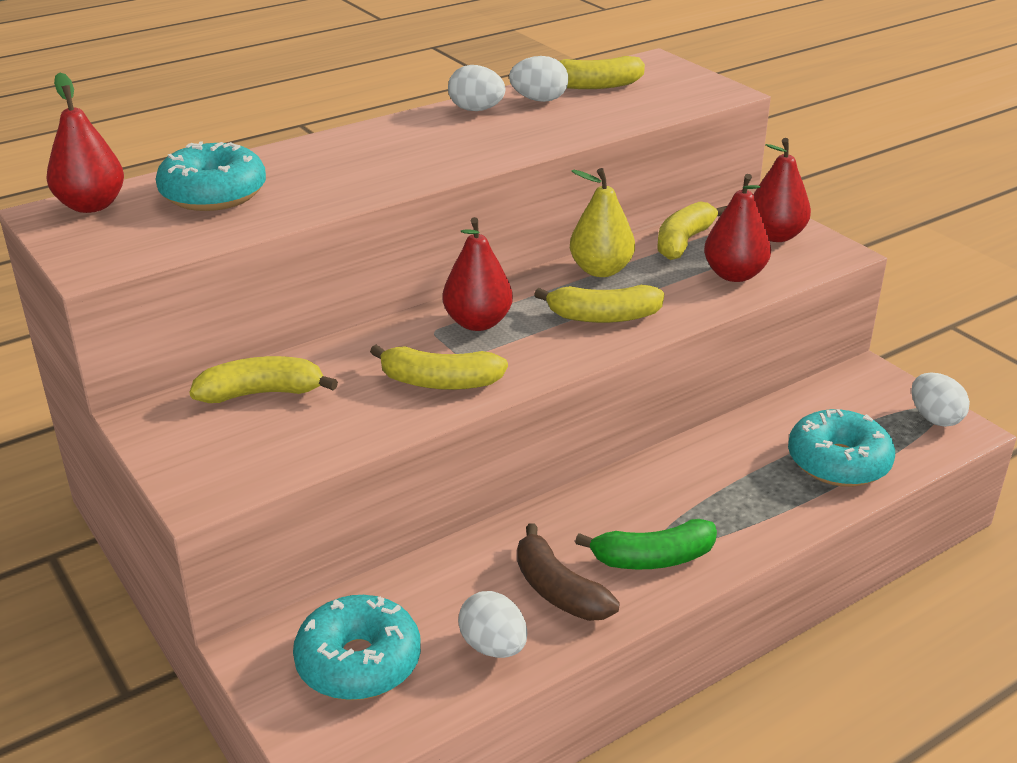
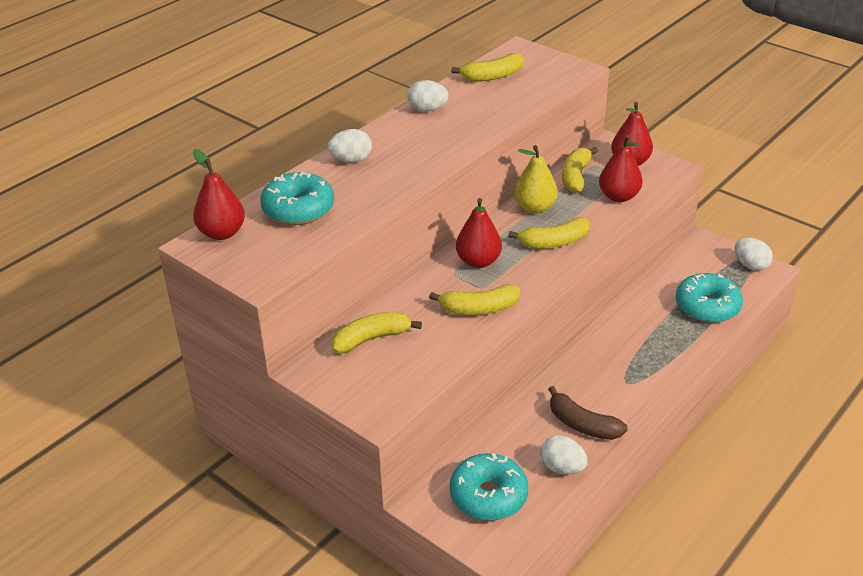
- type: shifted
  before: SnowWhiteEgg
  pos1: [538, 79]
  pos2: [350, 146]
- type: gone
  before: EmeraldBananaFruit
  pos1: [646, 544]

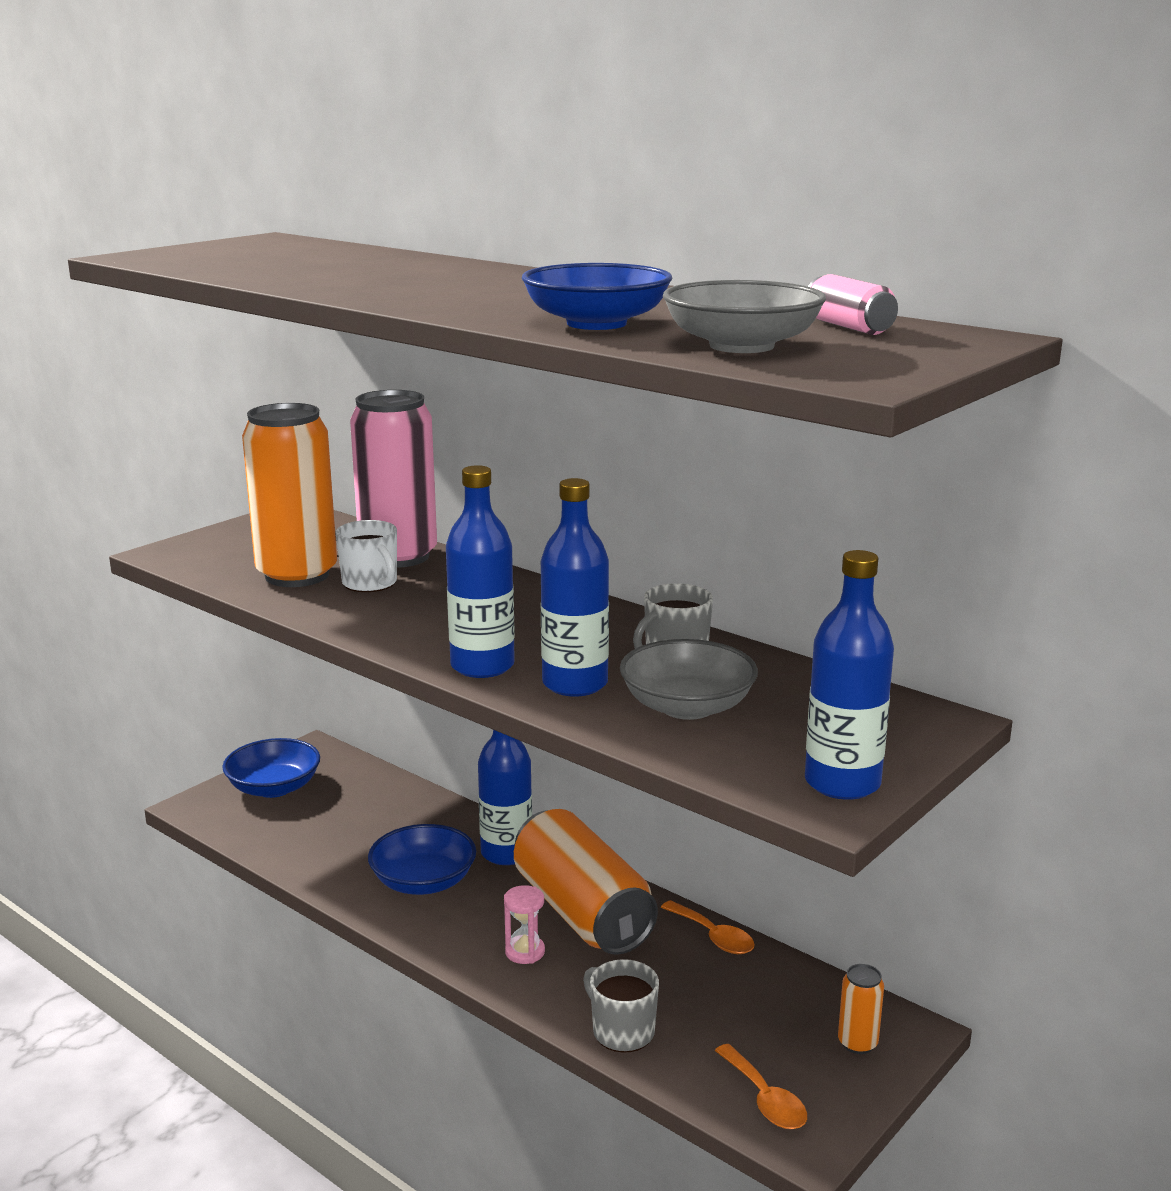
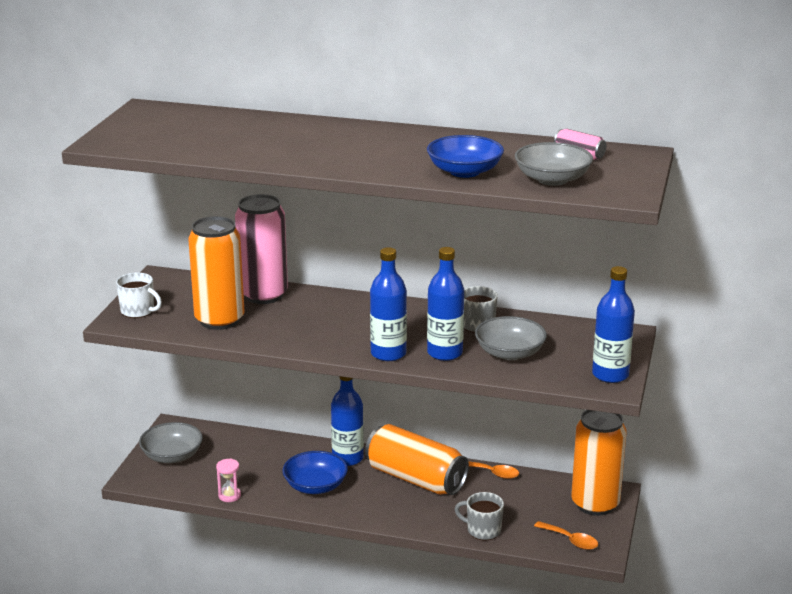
- type: repainted
  before: RoyalBlueServingBowl
  after: GreyServingBowl
  pos1: [271, 768]
  pos2: [171, 442]
- type: shifted
  before: SnowWhiteTeaMug
  pos1: [366, 556]
  pos2: [139, 295]
- type: shifted
  before: PinkSandglass
  pos1: [524, 924]
  pos2: [228, 480]
- type: scaled
  before: OrangeColouredSodaCan
  pos1: [861, 1009]
  pos2: [599, 463]
  scale: 2.33

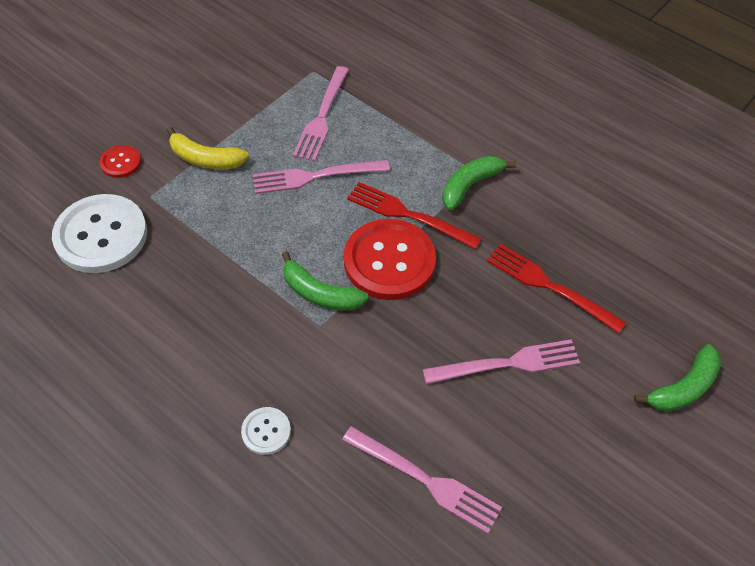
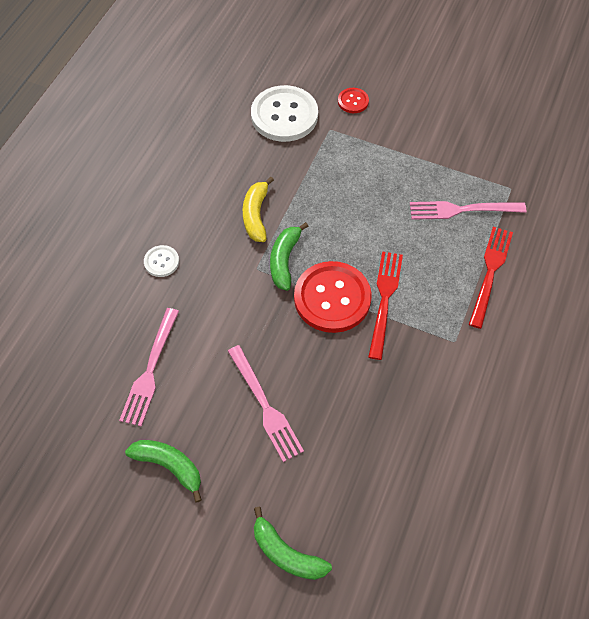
- type: shifted
  before: BrightYellowBananaFruit
  pos1: [208, 147]
  pos2: [258, 209]
- type: gone
  before: PinkTableFork
  pos1: [321, 177]
- type: shifted
  before: EmeraldBananaFruit
  pos1: [479, 183]
  pos2: [163, 471]
- type: shifted
  before: RedTableFork
  pos1: [556, 288]
  pos2: [491, 278]

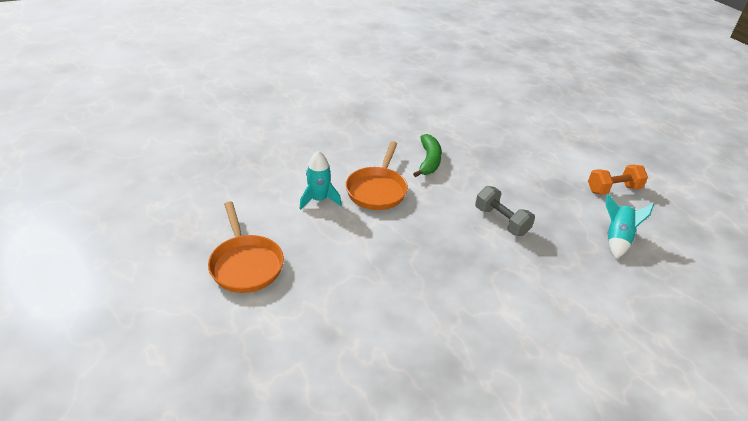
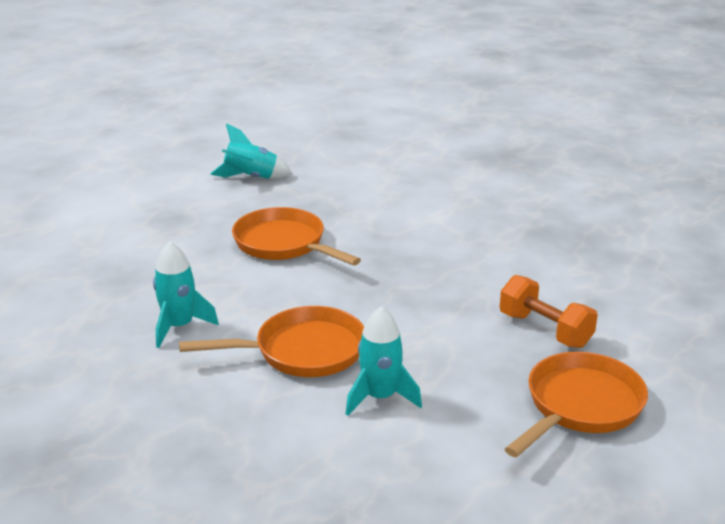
- type: swapped
  before: EmeraldBananaFruit
  after: TurquoiseRocket
  pos1: [427, 155]
  pos2: [186, 294]
- type: swapped
  before: GreyFreeWeight
  after: OrangeColouredFryingPan
  pos1: [505, 211]
  pos2: [296, 236]
- type: shifted
  before: OrangeColouredFreeWeight
  pos1: [618, 179]
  pos2: [549, 311]

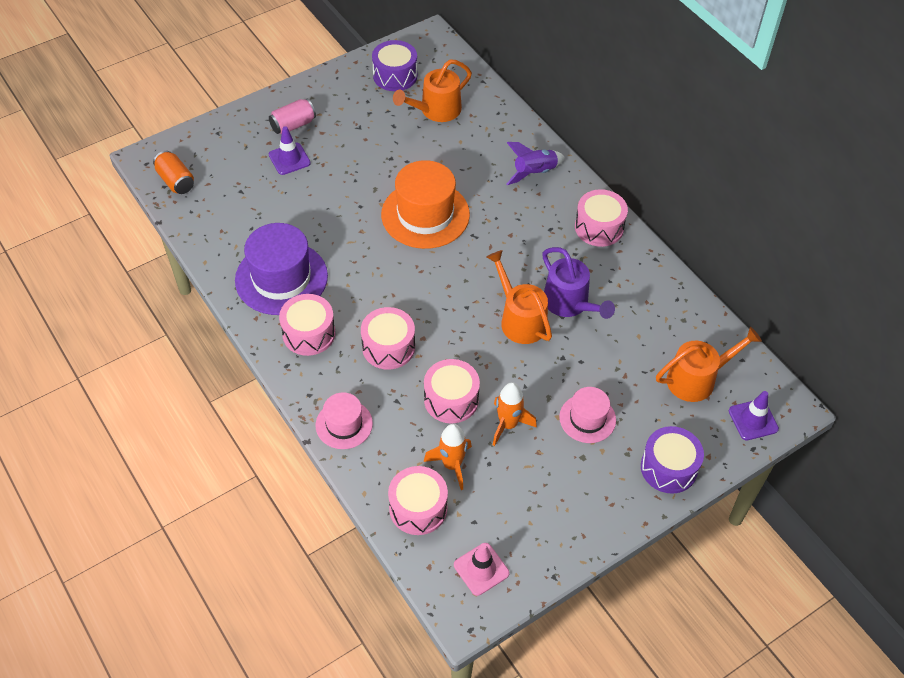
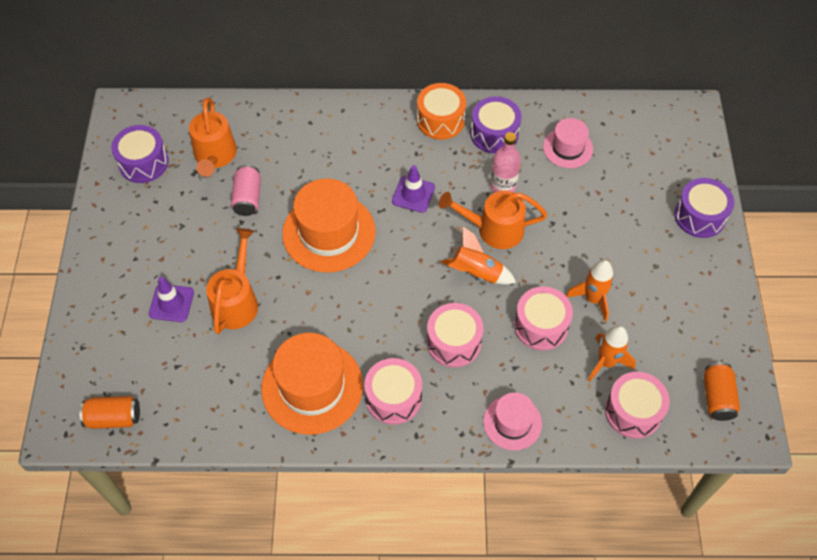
- type: repainted
  before: RoyalPurpleTopHat
  after: OrangeColouredTopHat
  pos1: [281, 269]
  pos2: [312, 384]
- type: shifted
  before: PinkSodaCan
  pos1: [292, 116]
  pos2: [246, 190]
- type: swapped
  before: PinkRoadCone
  after: OrangeColouredSodaCan
  pos1: [482, 569]
  pos2: [721, 391]
- type: gone
  before: RoyalPurpleRocket
  pos1: [536, 163]
- type: swapped
  before: RoyalPurpleWateringCan
  after: PinkDrinkBottle
  pos1: [578, 283]
  pos2: [506, 162]
- type: shifted
  before: PinkTopHat
  pos1: [587, 415]
  pos2: [568, 143]
- type: repainted
  before: PinkSnareDrum
  after: OrangeColouredSnareDrum
  pos1: [601, 218]
  pos2: [441, 111]
- type: shifted
  before: OrangeColouredWateringCan
  pos1: [709, 364]
  pos2: [232, 281]
- type: shifted
  before: RoyalPurpleRoadCone
  pos1: [754, 415]
  pos2: [413, 189]
- type: new
  after: OrangeColouredRocket
  pos2: [478, 255]
- type: new
  after: RoyalPurpleSnareDrum
  pos2: [496, 125]

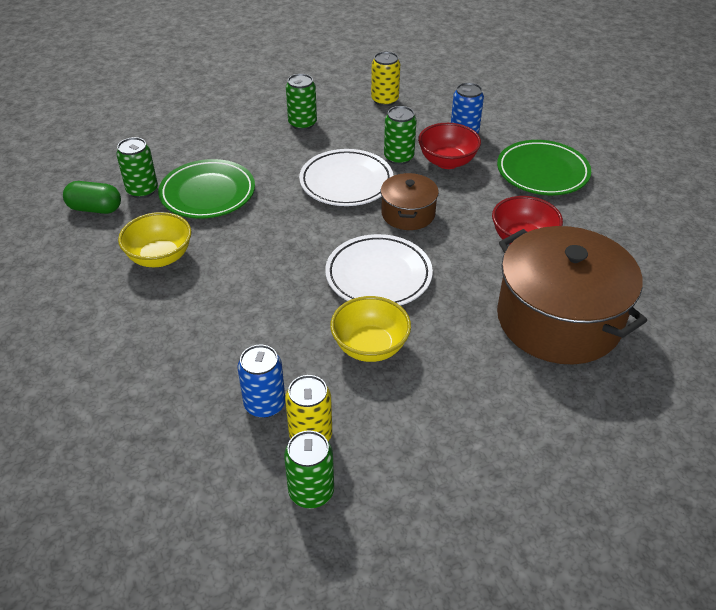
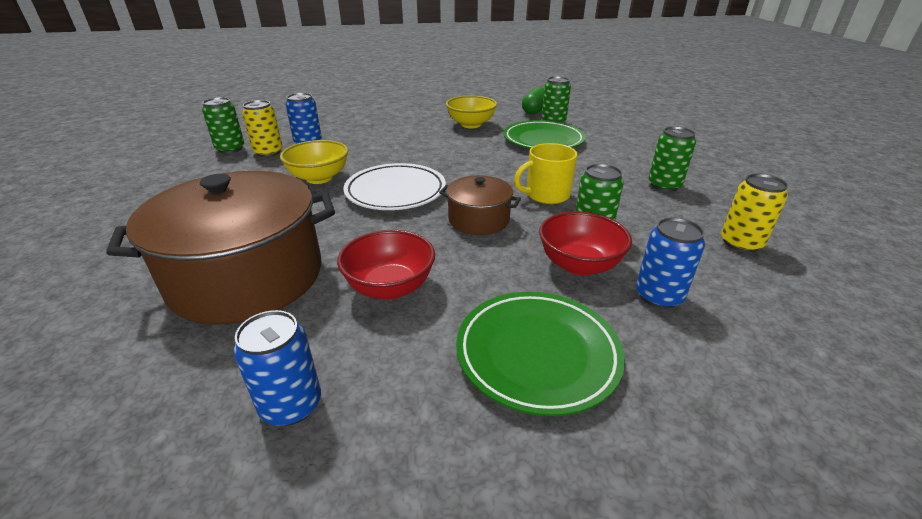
- type: swapped
  before: SnowWhiteFlatDish
  after: BrightYellowTeaMug
  pos1: [346, 177]
  pos2: [545, 173]
- type: new
  after: RoyalBlueSodaCan
  pos2: [277, 368]

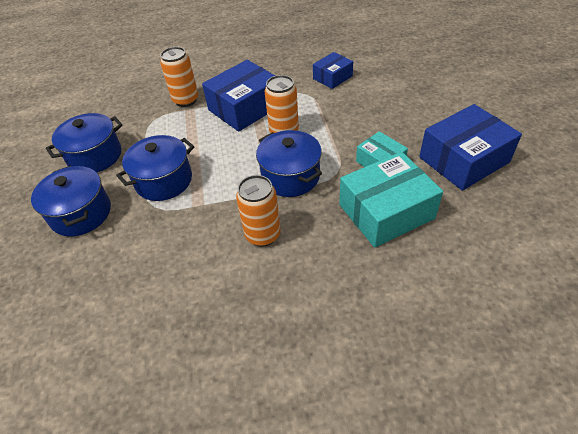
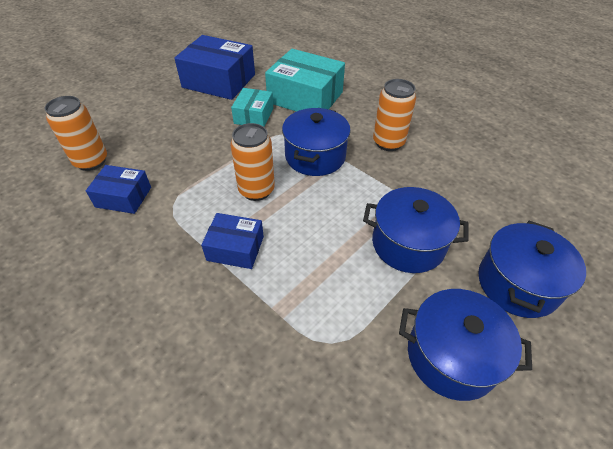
- type: shifted
  before: OrangeColouredSodaCan
  pos1: [179, 77]
  pos2: [76, 133]
- type: scaled
  before: RoyalBlueParcel
  pos1: [238, 96]
  pos2: [232, 241]
  scale: 0.56

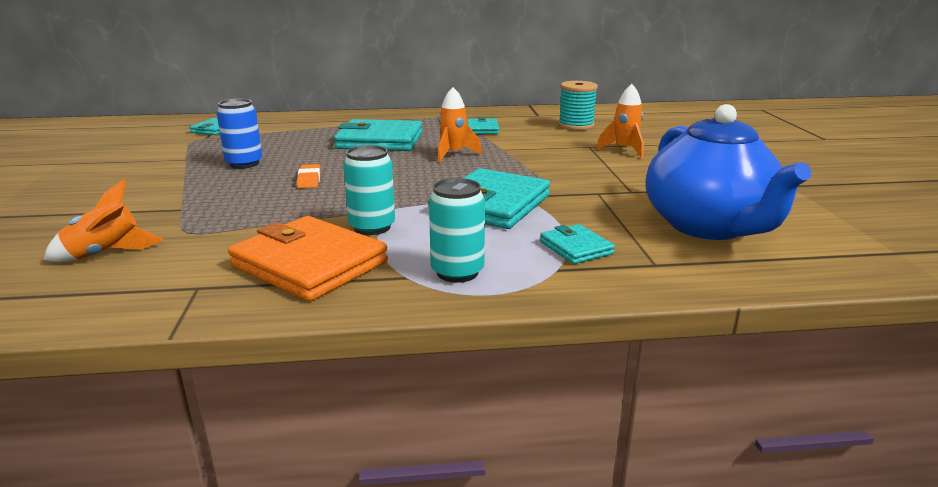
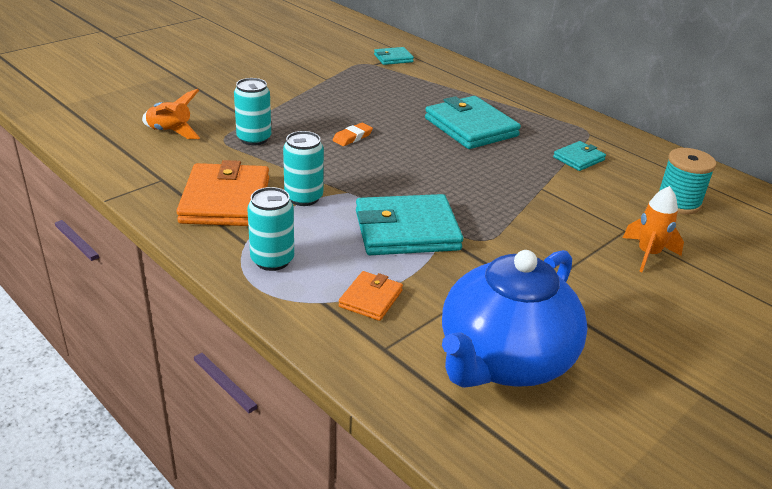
- type: gone
  before: RoyalBlueSodaCan
  pos1: [239, 134]
- type: gone
  before: OrangeColouredRocket
  pos1: [460, 125]
- type: repainted
  before: TurquoiseWallet
  after: OrangeColouredWallet
  pos1: [577, 244]
  pos2: [371, 296]
- type: new
  after: TurquoiseSodaCan
  pos2: [252, 112]

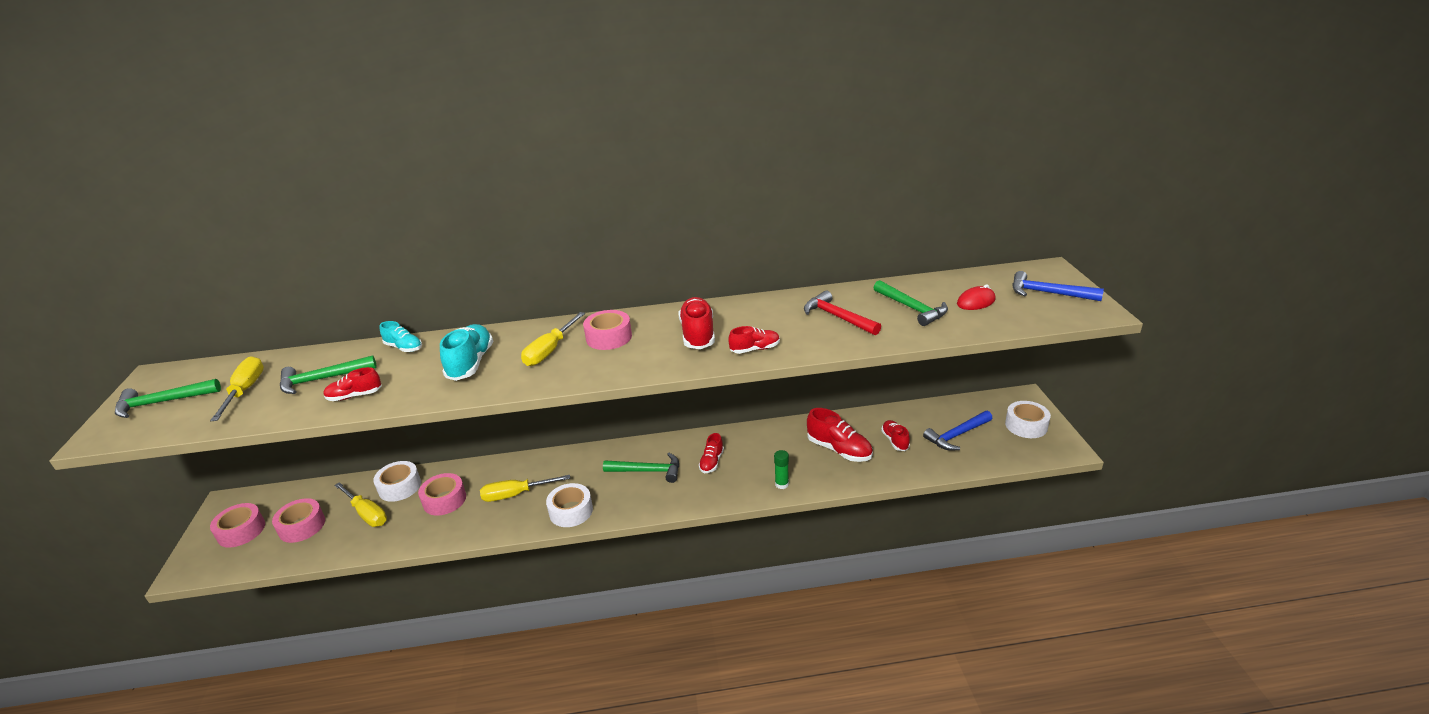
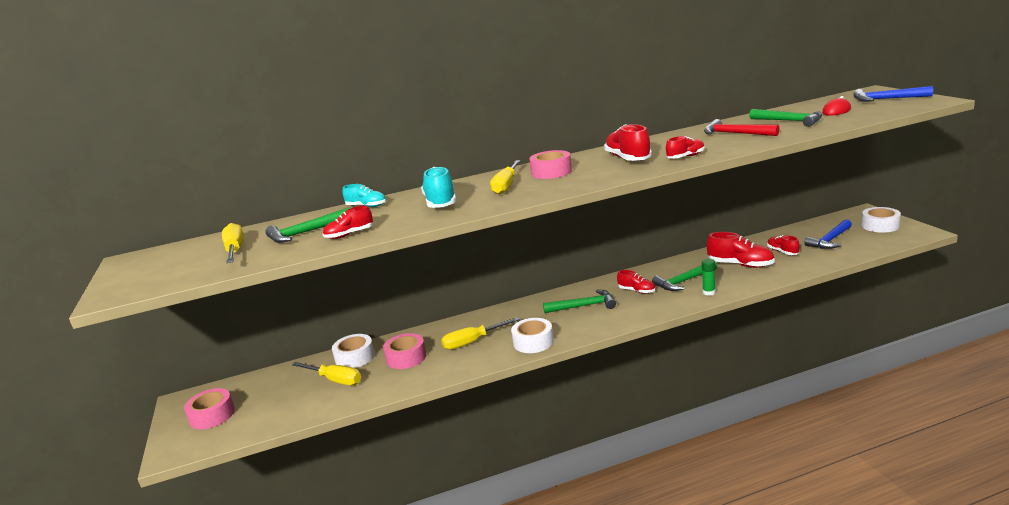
- type: shifted
  before: EmeraldHammer
  pos1: [168, 398]
  pos2: [684, 277]
- type: gone
  before: PinkStickyTape
  pos1: [298, 520]
- type: rotated
  before: RedLaceUpShoe
  pos1: [711, 453]
  pos2: [636, 282]
  turn: -60

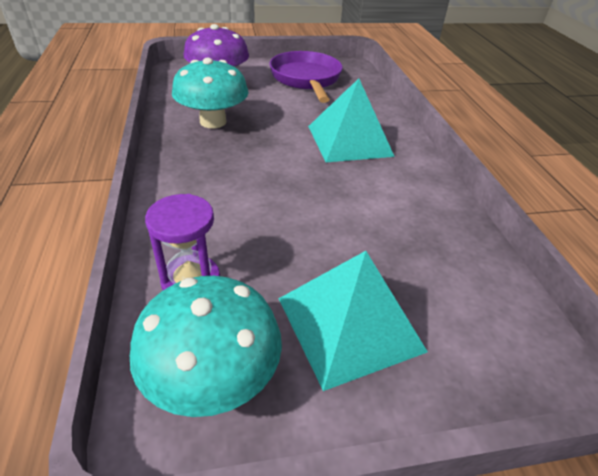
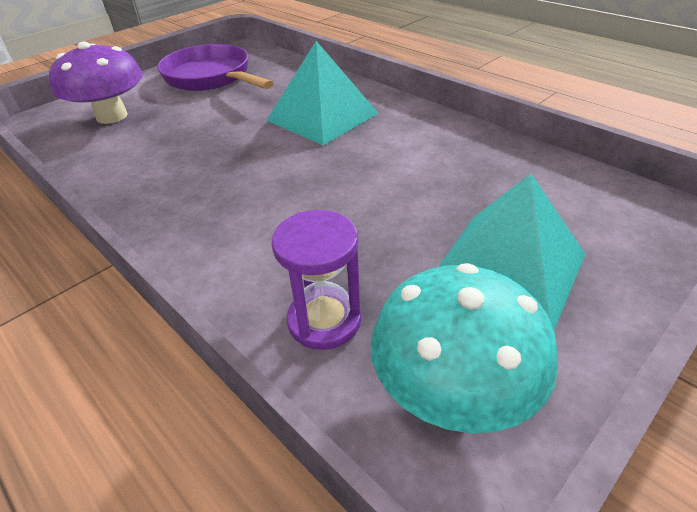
- type: gone
  before: TurquoiseMushroom
  pos1: [210, 93]

